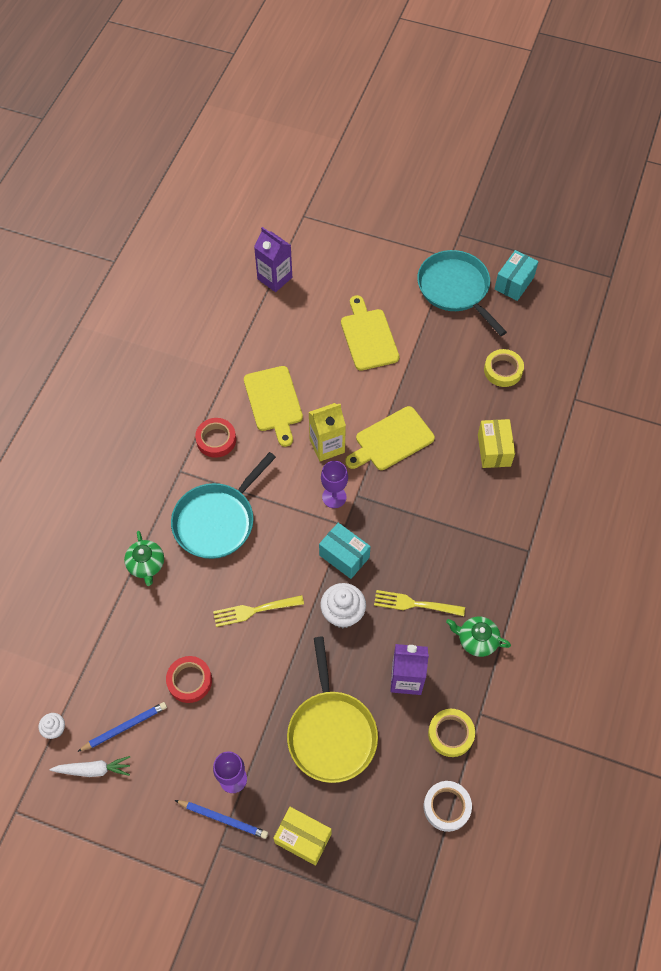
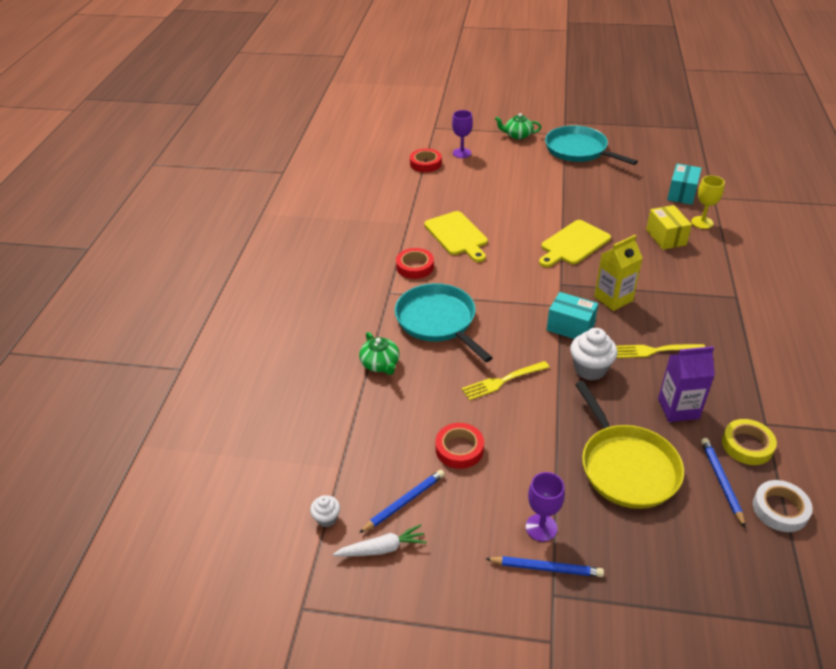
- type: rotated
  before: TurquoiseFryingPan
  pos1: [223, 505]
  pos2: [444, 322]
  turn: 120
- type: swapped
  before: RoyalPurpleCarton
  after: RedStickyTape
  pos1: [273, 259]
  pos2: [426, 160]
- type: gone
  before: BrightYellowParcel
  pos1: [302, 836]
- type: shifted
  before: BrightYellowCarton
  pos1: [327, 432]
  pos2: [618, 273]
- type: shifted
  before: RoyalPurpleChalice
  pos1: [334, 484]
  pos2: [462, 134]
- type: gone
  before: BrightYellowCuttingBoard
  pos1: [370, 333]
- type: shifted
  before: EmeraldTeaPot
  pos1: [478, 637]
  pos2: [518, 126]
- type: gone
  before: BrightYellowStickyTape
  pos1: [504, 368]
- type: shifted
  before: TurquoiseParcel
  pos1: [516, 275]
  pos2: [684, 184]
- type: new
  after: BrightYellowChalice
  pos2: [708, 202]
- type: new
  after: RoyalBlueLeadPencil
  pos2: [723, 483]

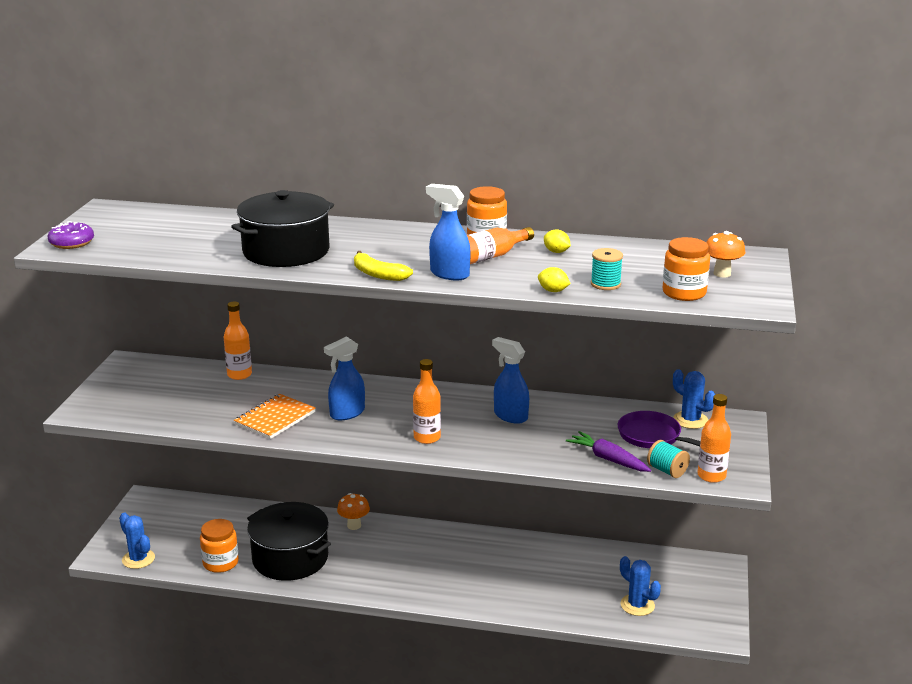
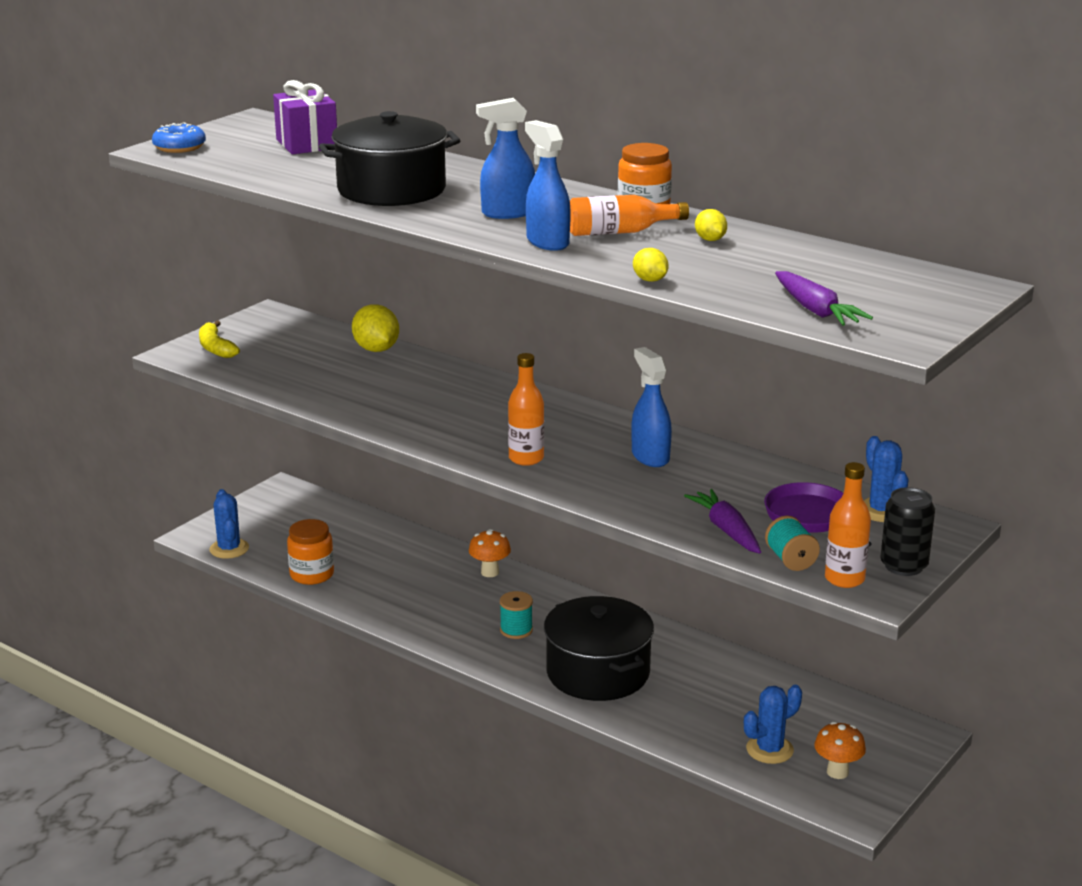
- type: repainted
  before: RoyalPurpleDoughnut
  after: RoyalBlueDoughnut
  pos1: [70, 235]
  pos2: [179, 137]
- type: swapped
  before: OrangeColouredDrinkBottle
  after: BrightYellowToyLemon
  pos1: [238, 341]
  pos2: [375, 328]
- type: gone
  before: OrangeColouredNotepad
  pos1: [274, 416]
- type: shifted
  before: BlackStockpot
  pos1: [289, 541]
  pos2: [599, 648]
- type: shifted
  before: RoyalBlueSprayBottle
  pos1: [344, 378]
  pos2: [505, 158]
- type: shifted
  before: BrightYellowBananaFruit
  pos1: [383, 266]
  pos2: [219, 339]
- type: shifted
  before: TurquoiseBobbin
  pos1: [607, 269]
  pos2: [516, 615]
- type: rotated
  before: RoyalBlueCactus
  pos1: [640, 586]
  pos2: [773, 724]
  turn: 75
- type: swapped
  before: OrangeColouredPreserveJar
  after: RoyalPurpleCarrot
  pos1: [686, 269]
  pos2: [824, 298]
- type: shifted
  before: OrangeColouredMushroom
  pos1: [725, 254]
  pos2: [840, 750]
- type: new
  after: RoyalPurpleWrappedGift
  pos2: [305, 117]
- type: new
  after: BlackSodaCan
  pos2: [907, 531]

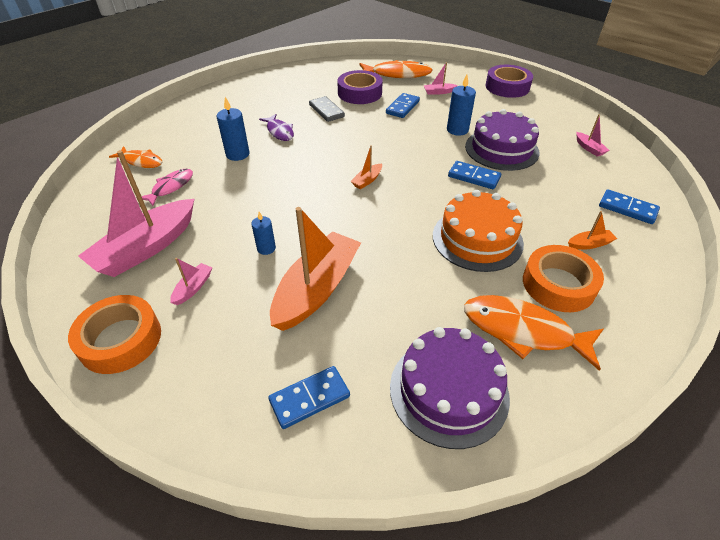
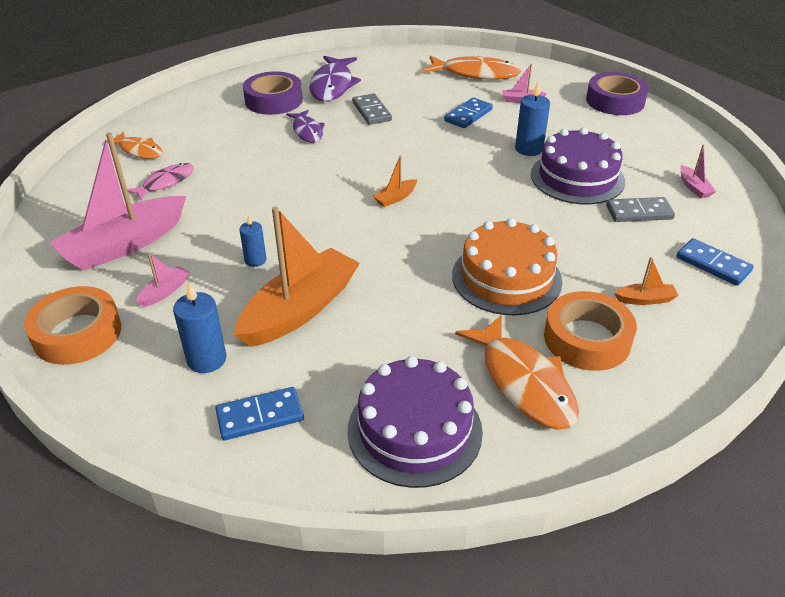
- type: shifted
  before: RoyalBluePillarCandle
  pos1: [233, 129]
  pos2: [199, 327]
- type: shifted
  before: RoyalPurpleStickyTape
  pos1: [360, 87]
  pos2: [273, 93]
- type: gone
  before: RoyalBlueDominoPiece
  pos1: [474, 175]
- type: rotated
  before: OrangeColouredFish
  pos1: [533, 333]
  pos2: [517, 372]
  turn: -150
- type: new
  after: RoyalPurpleFish
  pos2: [335, 78]
- type: new
  after: GreyDominoPiece
  pos2: [640, 209]

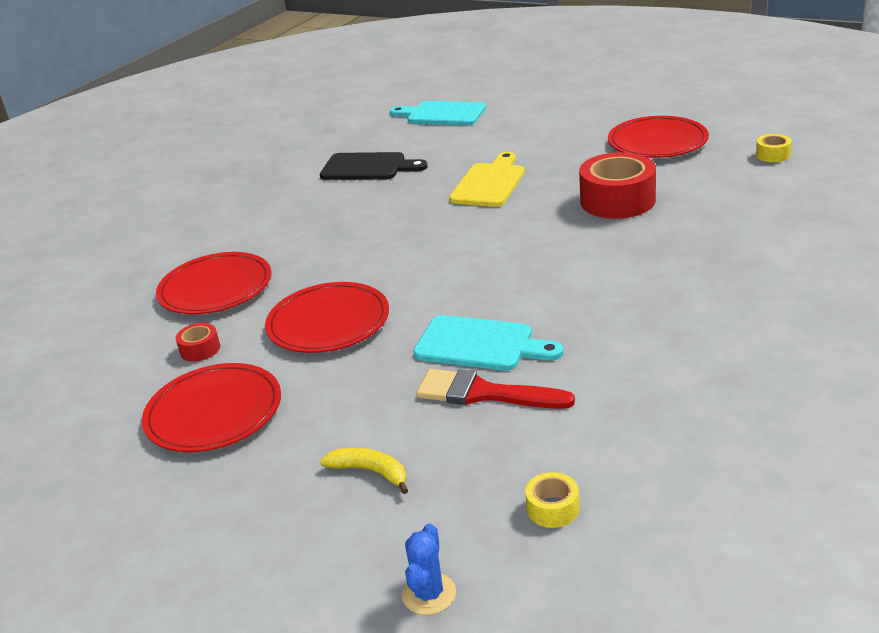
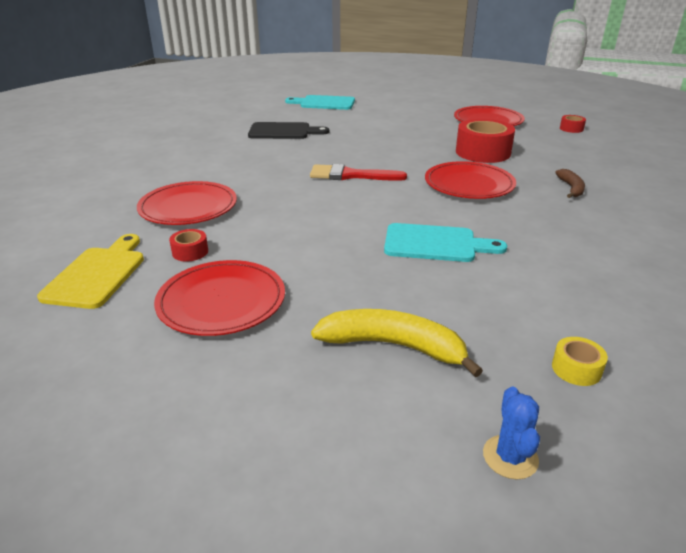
- type: shifted
  before: RedFlatDish
  pos1: [327, 317]
  pos2: [470, 180]
- type: scaled
  before: BrightYellowBananaFruit
  pos1: [364, 471]
  pos2: [397, 343]
  scale: 1.73
- type: shifted
  before: RedPaintbrush
  pos1: [495, 389]
  pos2: [358, 172]
- type: shifted
  before: BrightYellowCuttingBoard
  pos1: [487, 179]
  pos2: [90, 271]
- type: repainted
  before: BrightYellowStickyTape
  after: RedStickyTape
  pos1: [774, 148]
  pos2: [573, 124]
- type: new
  after: BrownBananaFruit
  pos2: [570, 183]

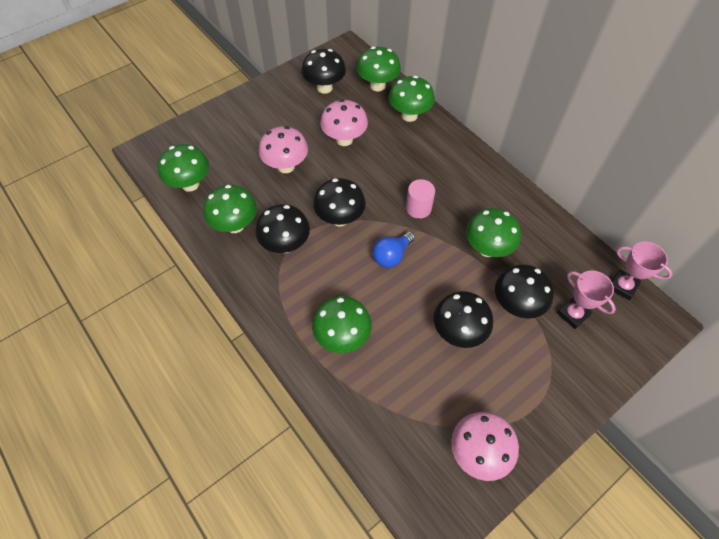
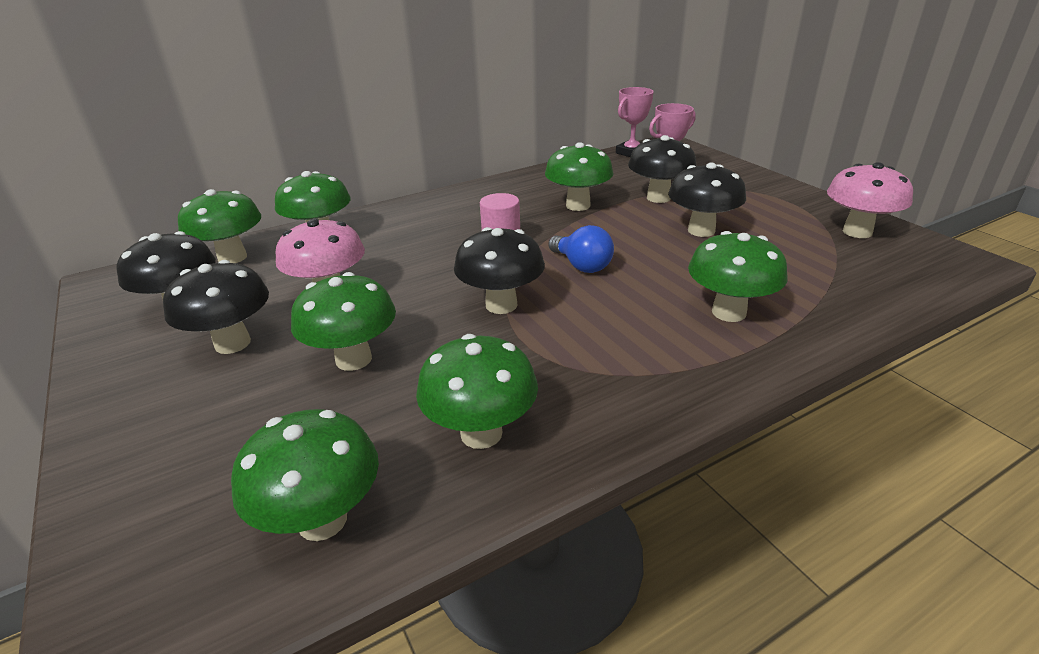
- type: shifted
  before: BlackMushroom
  pos1: [282, 228]
  pos2: [216, 307]
- type: repainted
  before: PinkMushroom
  after: EmeraldMushroom
  pos1: [283, 149]
  pos2: [343, 321]

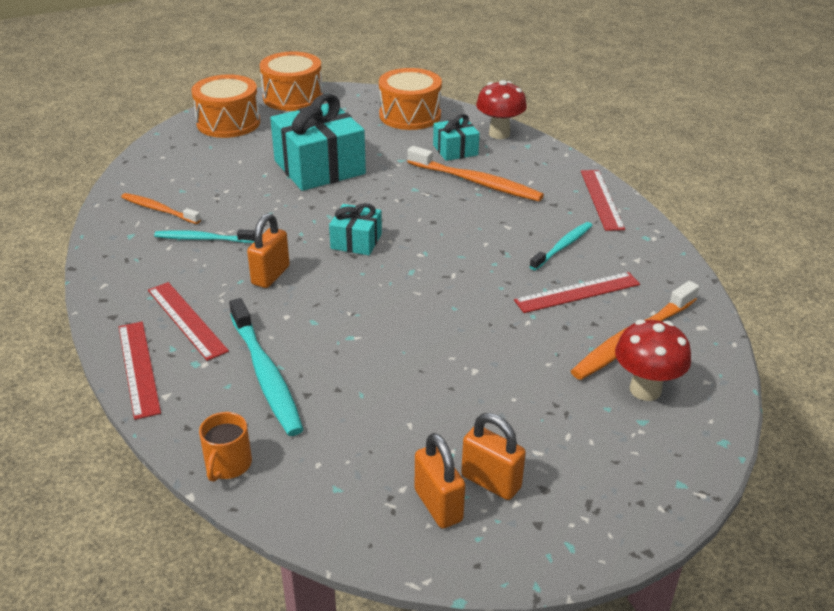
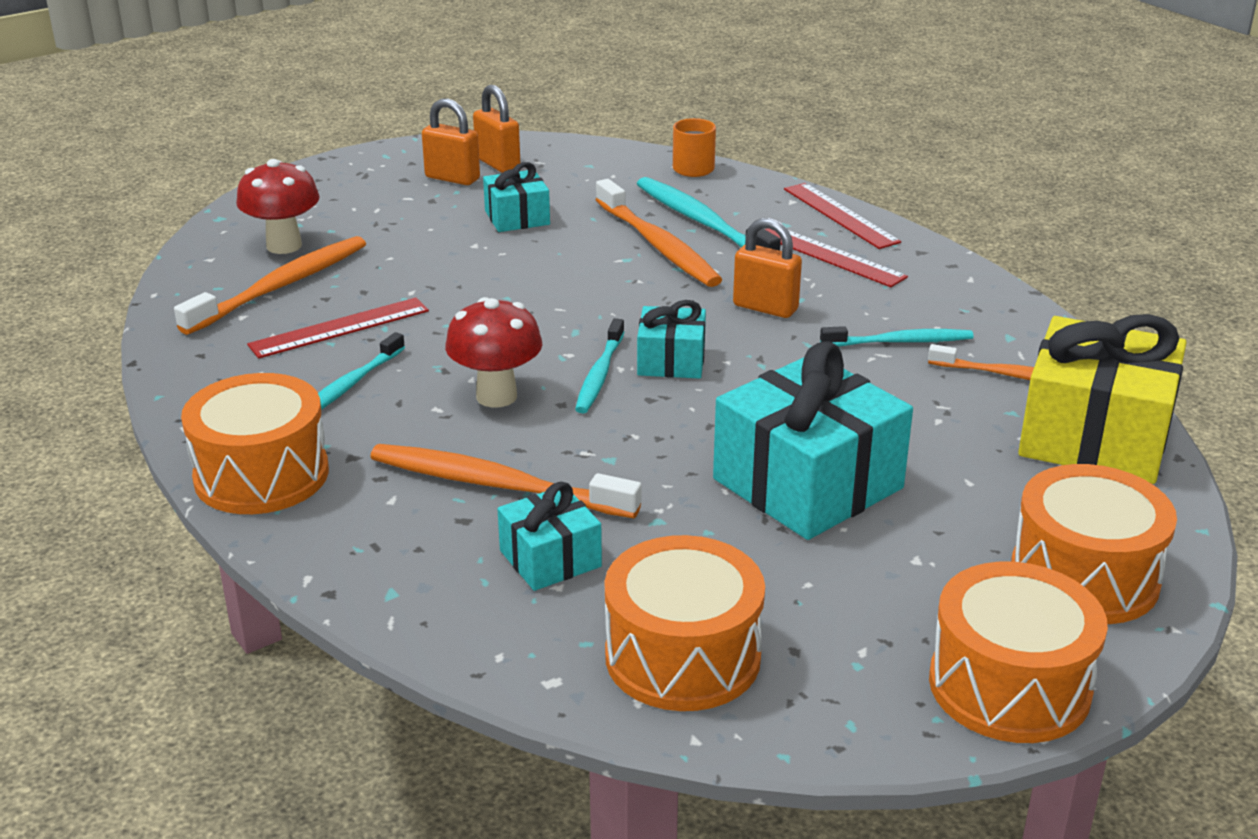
- type: rotated
  before: OrangeColouredLock
  pos1: [268, 250]
  pos2: [767, 268]
  turn: -75
- type: shifted
  before: RedMushroom
  pos1: [501, 109]
  pos2: [493, 352]
- type: swapped
  before: RedStraightedge
  after: OrangeColouredSnareDrum
  pos1: [603, 200]
  pos2: [255, 443]
- type: new
  after: TurquoiseWrappedGift
  pos2: [516, 197]
- type: new
  after: TurquoiseToothBrush
  pos2: [599, 365]
- type: new
  after: OrangeColouredToothBrush
  pos2: [659, 233]
- type: new
  after: BrightYellowWrappedGift
  pos2: [1102, 399]

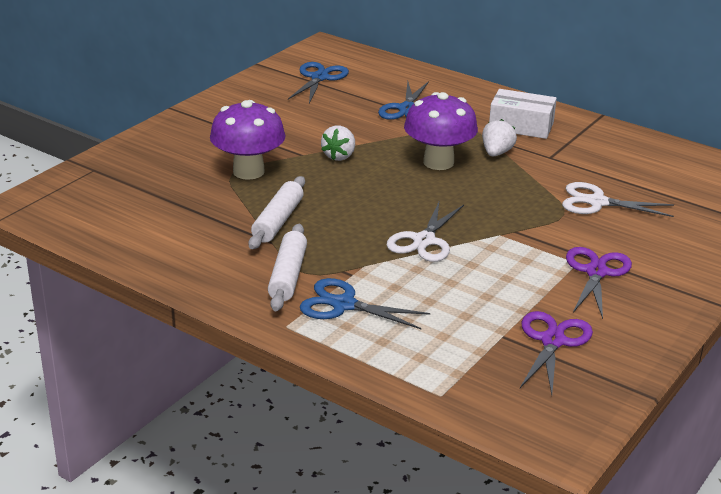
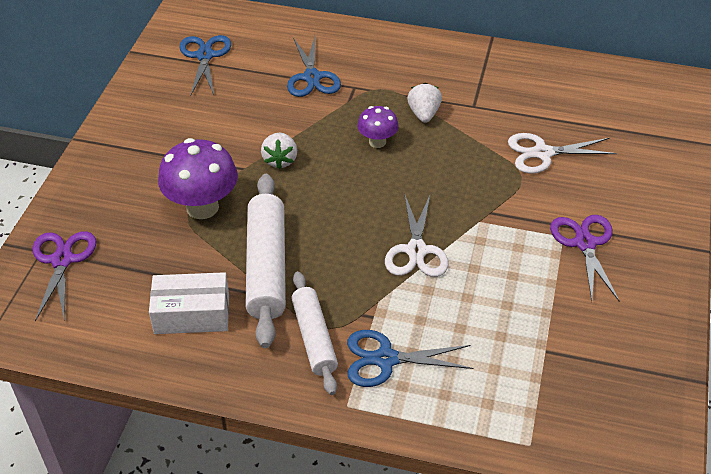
- type: scaled
  before: SnowWhitePastryRoller
  pos1: [276, 212]
  pos2: [265, 261]
  scale: 1.53
- type: scaled
  before: RoyalPurpleMushroom
  pos1: [441, 131]
  pos2: [378, 127]
  scale: 0.56
- type: shifted
  before: SnowWhiteParcel
  pos1: [523, 114]
  pos2: [189, 303]
- type: shifted
  before: RoyalPurpleShears
  pos1: [556, 353]
  pos2: [64, 276]

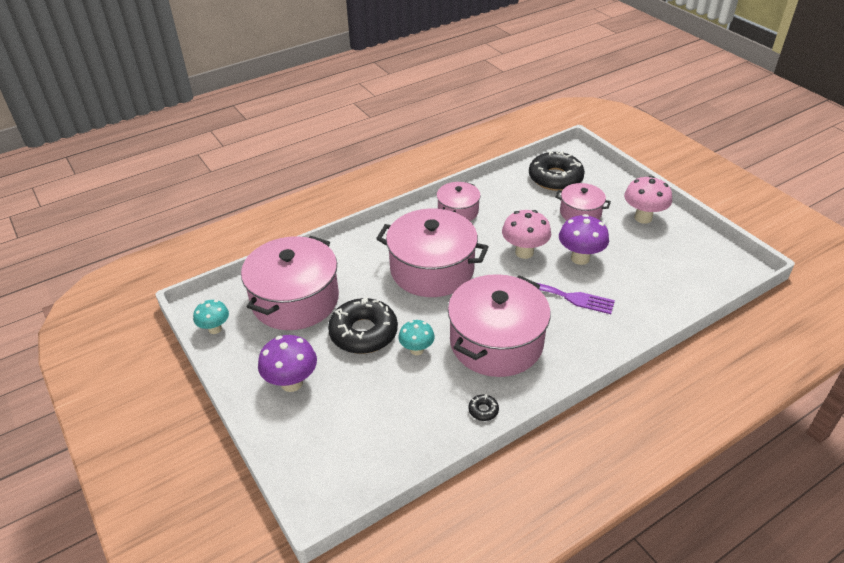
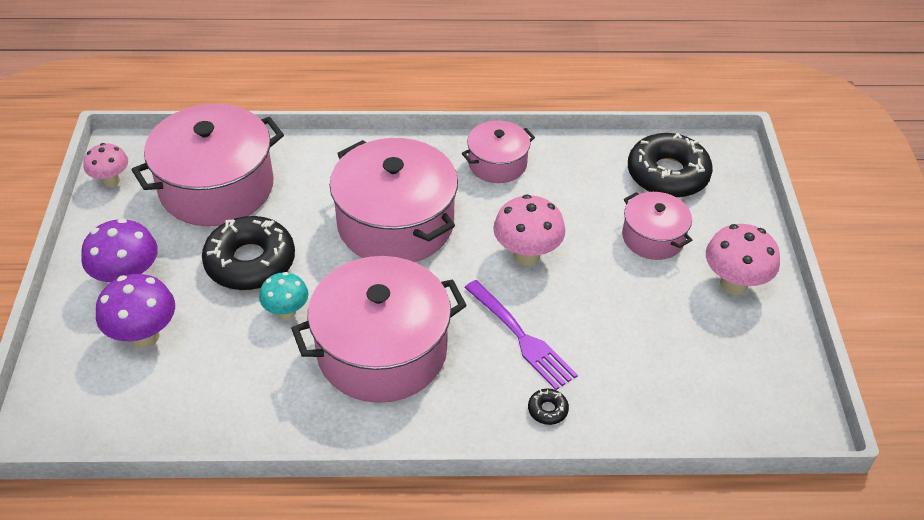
- type: repainted
  before: TurquoiseMushroom
  after: PinkMushroom
  pos1: [211, 317]
  pos2: [105, 165]
- type: shifted
  before: BlackDoughnut
  pos1: [483, 408]
  pos2: [548, 407]
- type: shifted
  before: RoyalPurpleMushroom
  pos1: [584, 239]
  pos2: [135, 311]

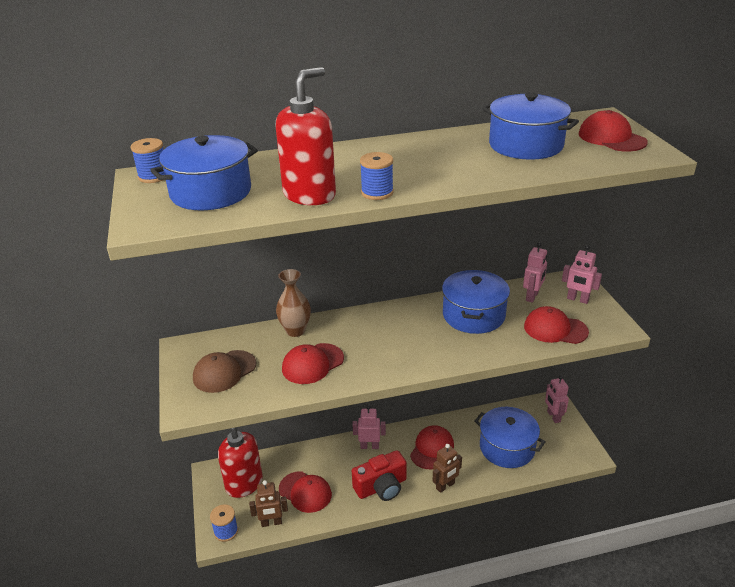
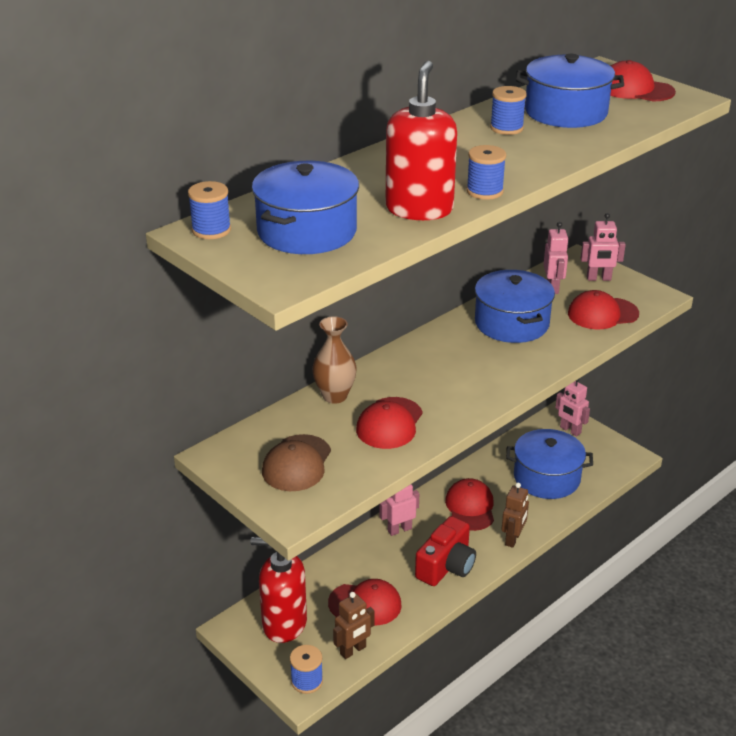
- type: new
  after: RoyalBlueBobbin
  pos2: [508, 110]

